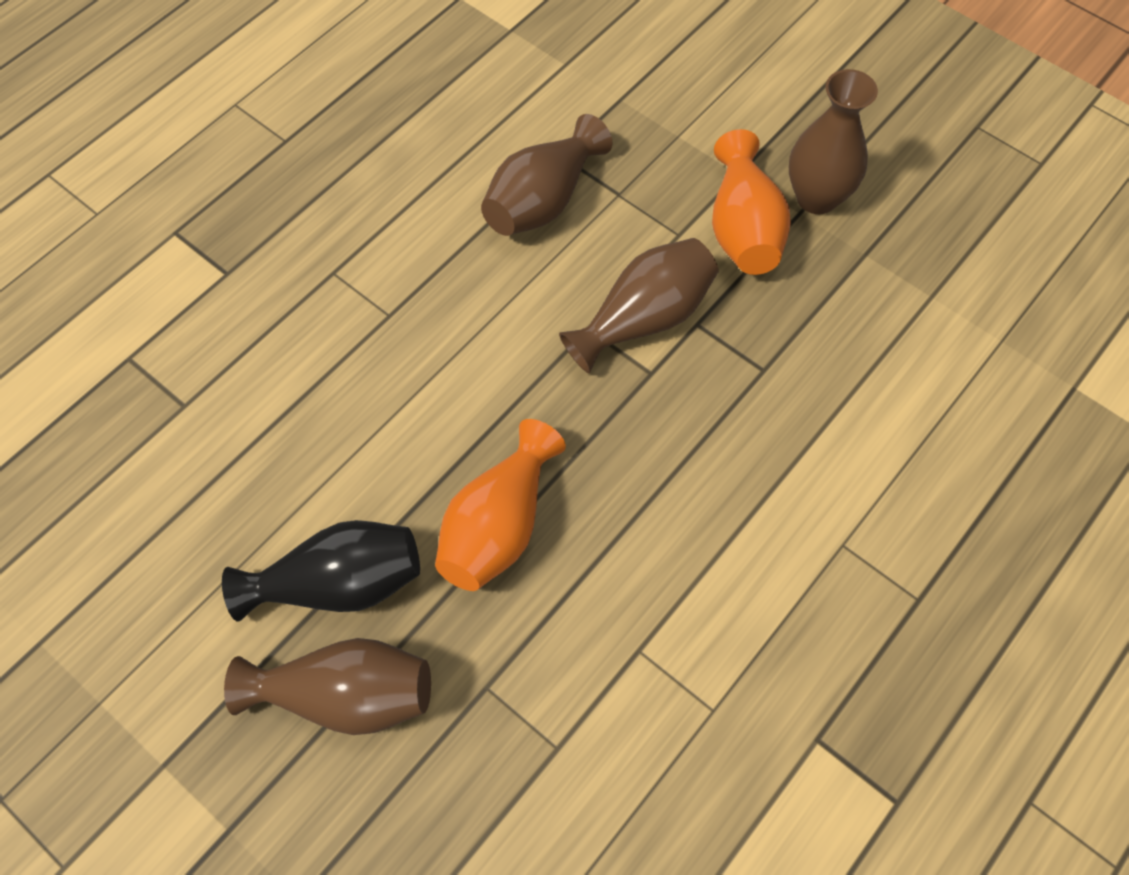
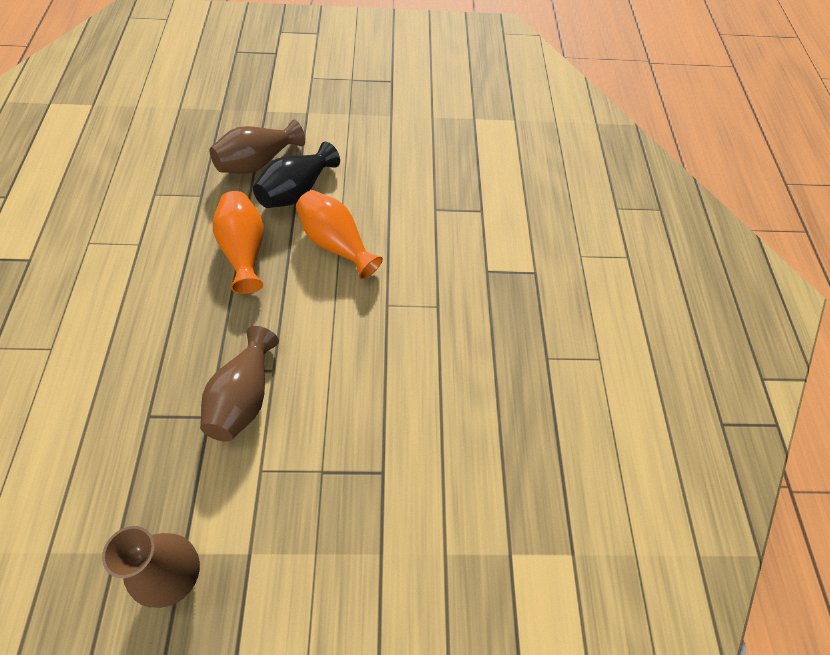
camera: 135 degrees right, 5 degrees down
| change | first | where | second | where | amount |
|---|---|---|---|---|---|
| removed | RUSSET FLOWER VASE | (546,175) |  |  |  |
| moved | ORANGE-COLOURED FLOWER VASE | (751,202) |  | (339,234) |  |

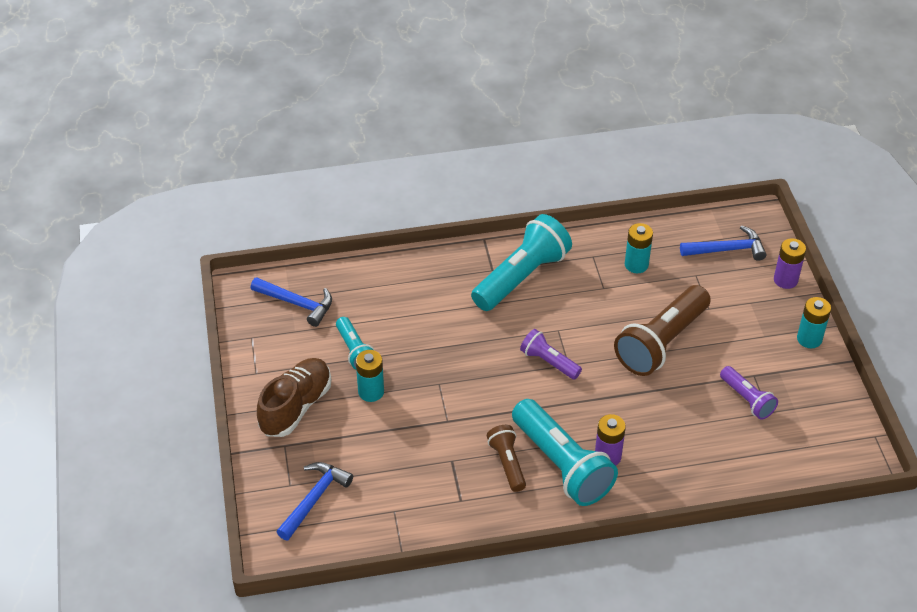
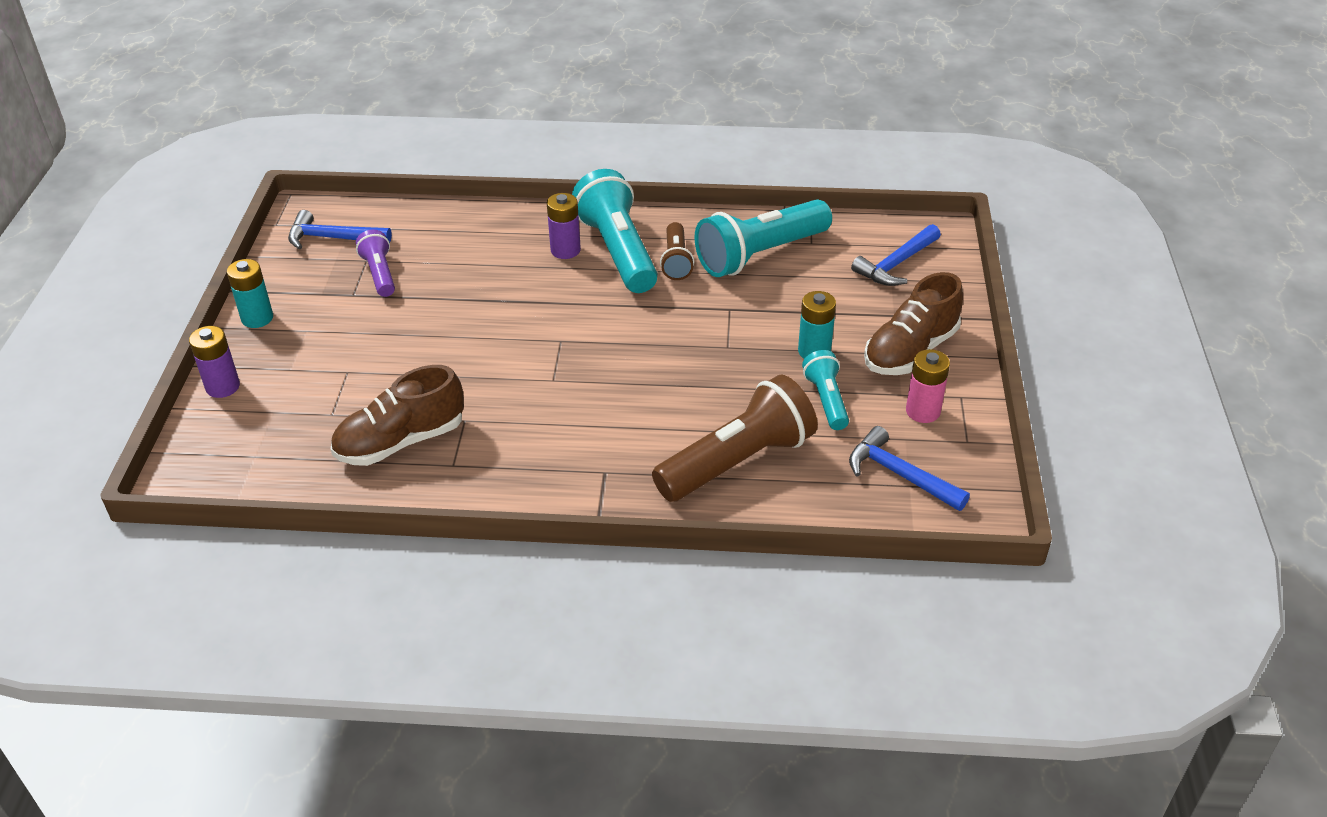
camera: 165 degrees left, 5 degrees down
| change | first | where | second | where | amount |
|---|---|---|---|---|---|
| moved | TEAL TORCH | (521,262) |  | (763,238) |  |
| removed | PURPLE TORCH | (551,354) |  |  |  |
| moved | RUSSET TORCH | (662,330) |  | (735,438) |  |
| replaced | TEAL POWER CELL | (639,248) | RUSSET LACE-UP SHOE | (397,415) |  |
| moved | COBALT HAMMER | (723,243) |  | (340,230) |  |
| added |  |  | ROSE-PINK POWER CELL | (928,386) |  |

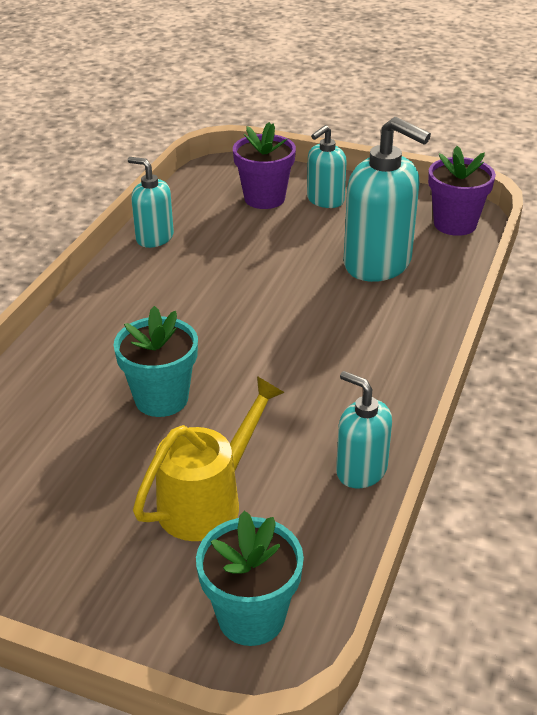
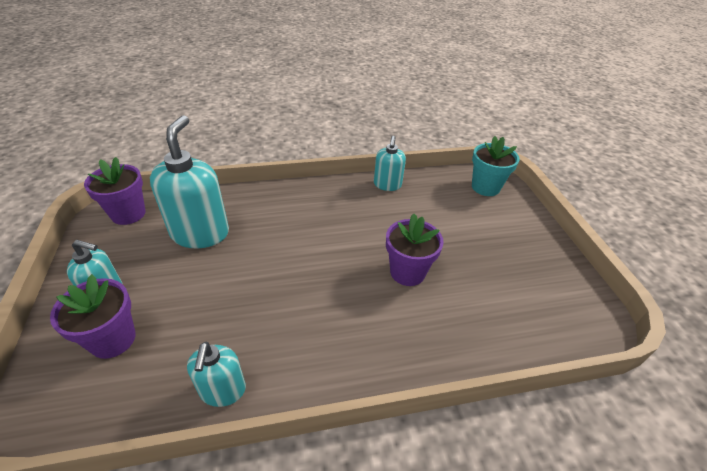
camera: 125 degrees left, 5 degrees up
| change | first | where | second | where | amount |
|---|---|---|---|---|---|
| recoloured | TEAL FLOWER POT | (155,361) | PURPLE FLOWER POT | (415,250) |  |
| removed | BRIGHT YELLOW SPRINKLING CAN | (209,458) |  |  |  |

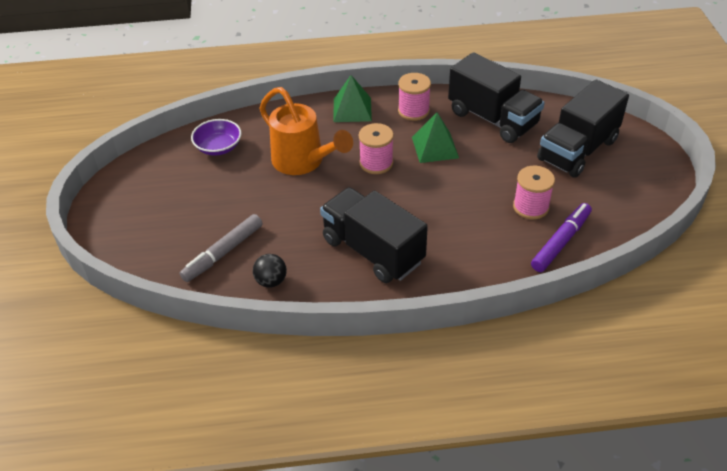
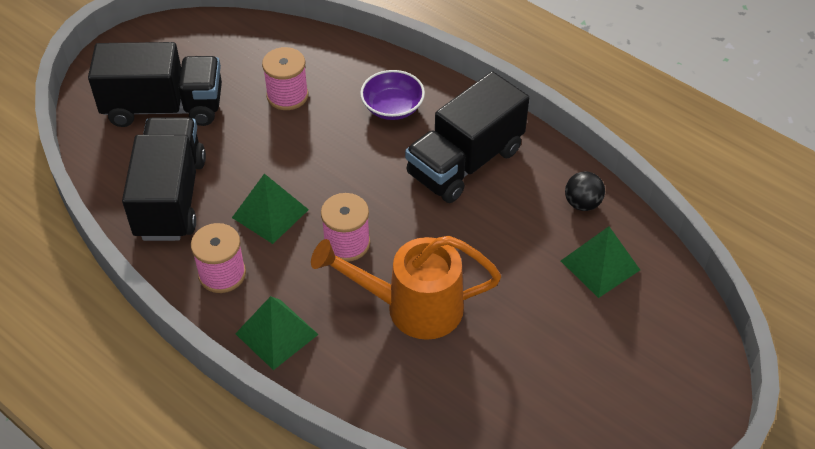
camera: 135 degrees left, 5 degrees up
| change | first | where | second | where | amount |
|---|---|---|---|---|---|
| replaced | GREY MARKER | (221,248) | LEAF-GREEN PYRAMID | (600,262) |  |
| moved | PURPLE DEEP DISH | (216,137) |  | (392,95) |  |
| turned | ORANGE-COLOURED SPRINKLING CAN | (306,131) |  | (406,288) | 90 degrees counterclockwise |
| turned | JET-BLACK TOY TRUCK | (374,235) |  | (467,137) | 45 degrees clockwise |
| removed | PURPLE MARKER | (561,237) |  |  |  |

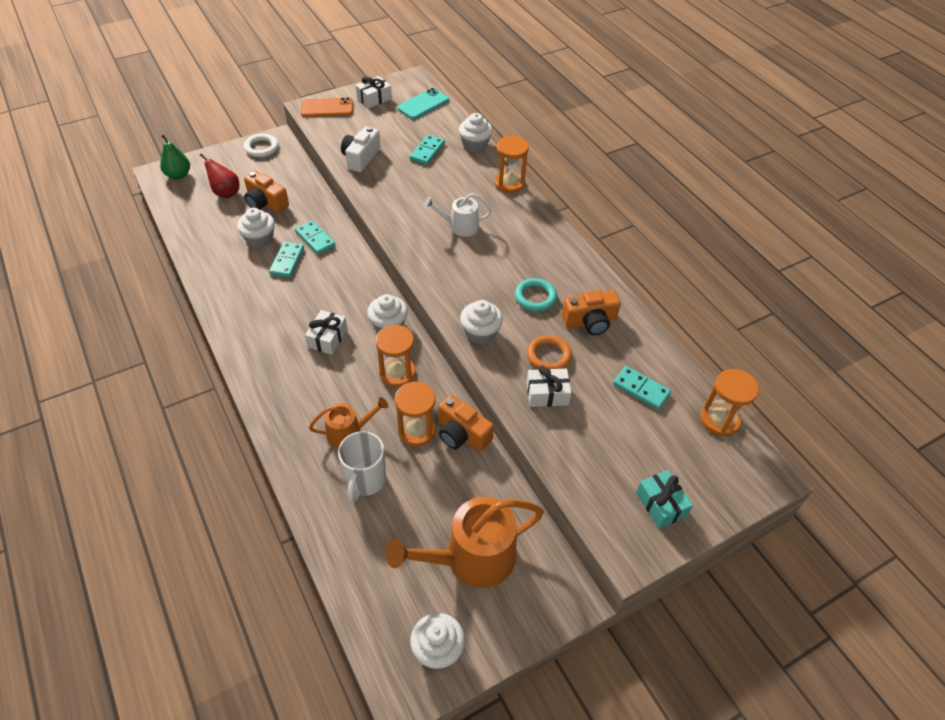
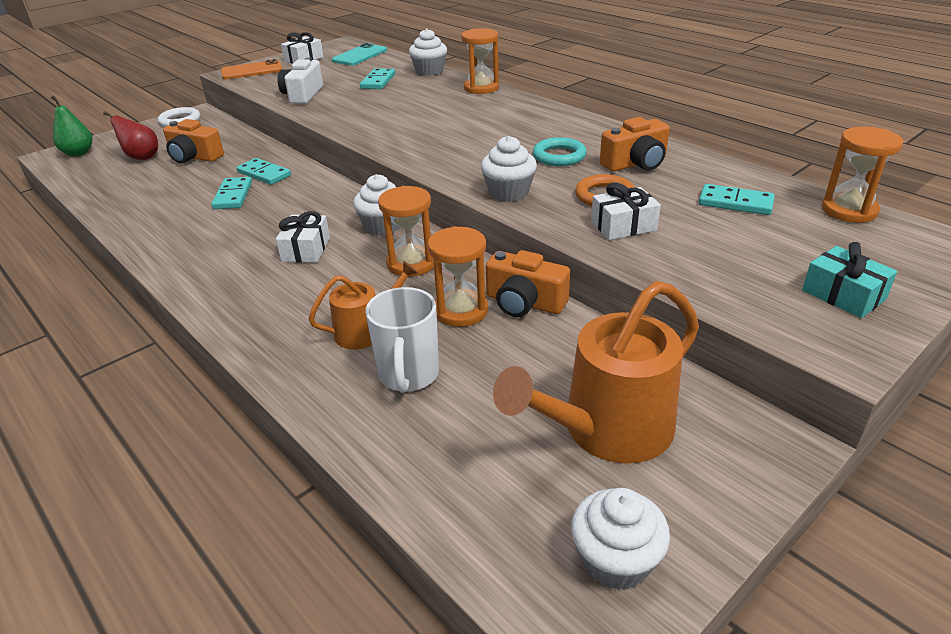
camera: 10 degrees left, 15 degrees down
| change | first | where | second | where | amount |
|---|---|---|---|---|---|
| removed | WHITE MUFFIN | (256,228) |  |  |  |
| removed | WHITE SPRINKLING CAN | (458,215) |  |  |  |

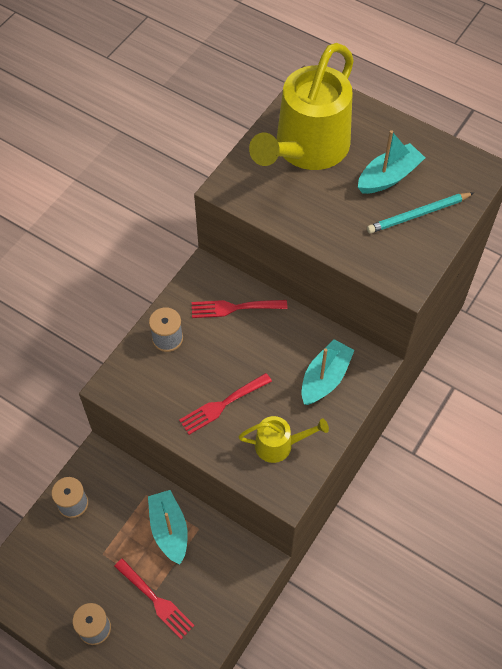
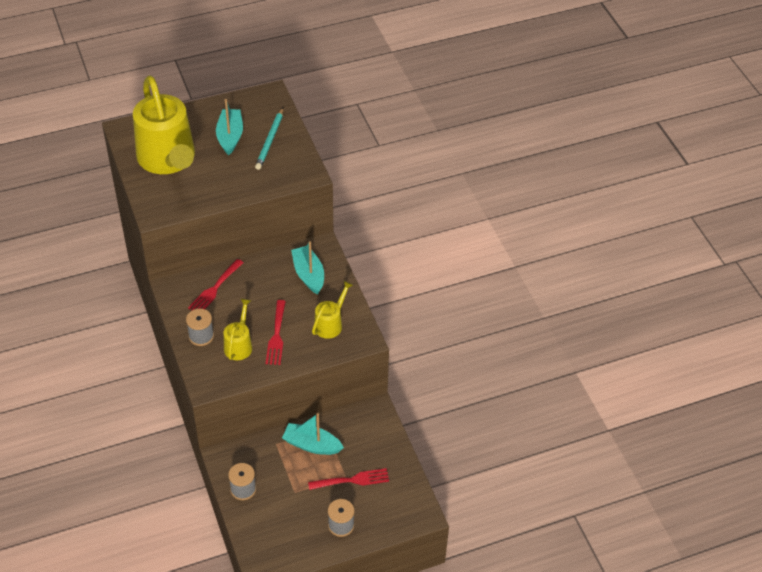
camera: 55 degrees left, 10 degrees down
| change | first | where | second | where | amount |
|---|---|---|---|---|---|
| added |  |  | BRIGHT YELLOW SPRINKLING CAN | (237,329) |  |

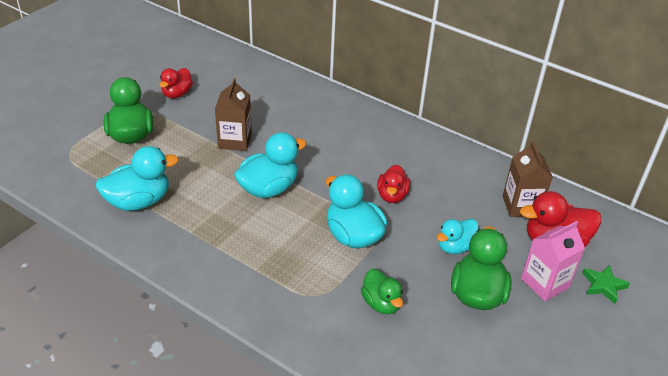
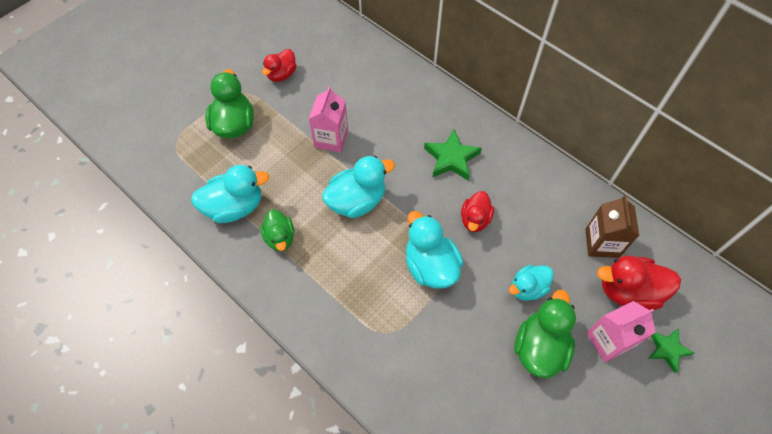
camera: 10 degrees right, 20 degrees up
| change | first | where | second | where | amount |
|---|---|---|---|---|---|
| recoloured | RUSSET JUICE CARTON | (233,114) | ROSE-PINK JUICE CARTON | (328,119) |  |
| moved | LEAF-GREEN DUCK | (382,291) |  | (277,230) |  |
| added |  |  | LEAF-GREEN STAR | (453,154) |  |

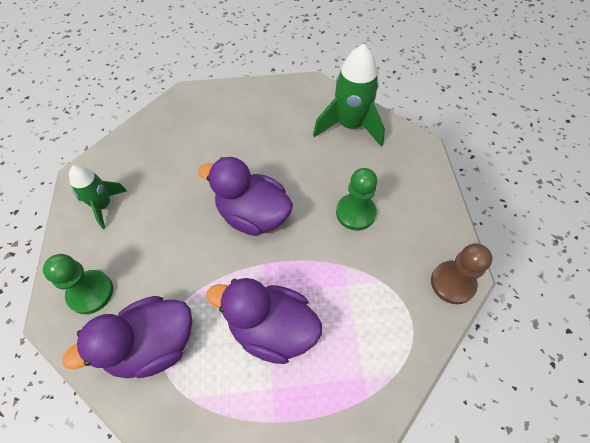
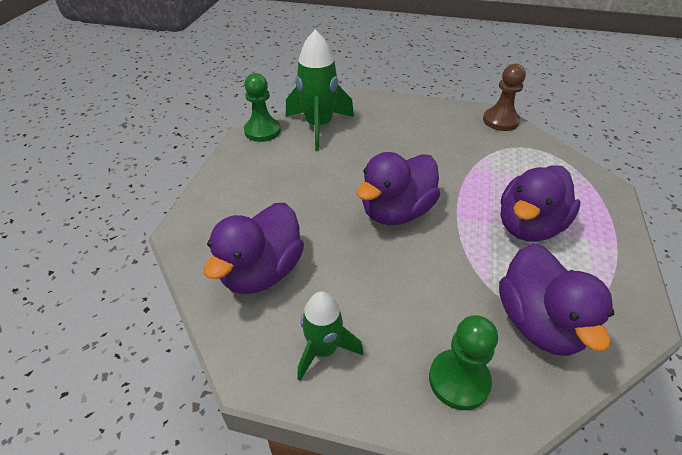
camera: 70 degrees left, 15 degrees down
| change | first | where | second | where | amount |
|---|---|---|---|---|---|
| moved | LEAF-GREEN GAME PAWN | (356,199) |  | (262,107) |  |
| added |  |  | PURPLE DUCK | (254,248) |  |

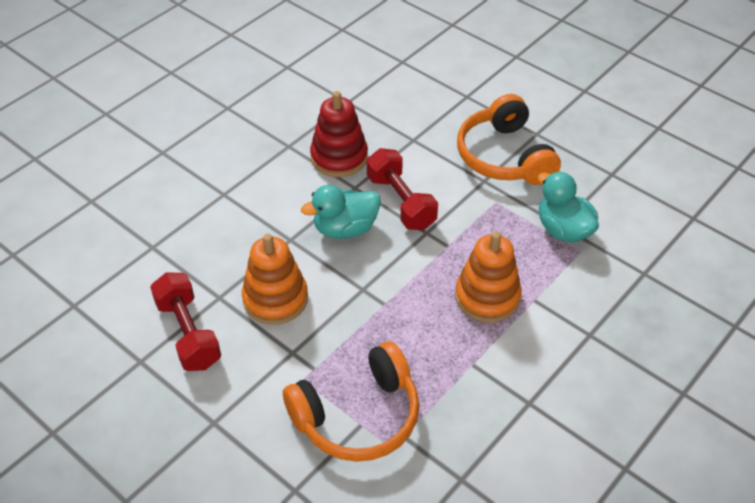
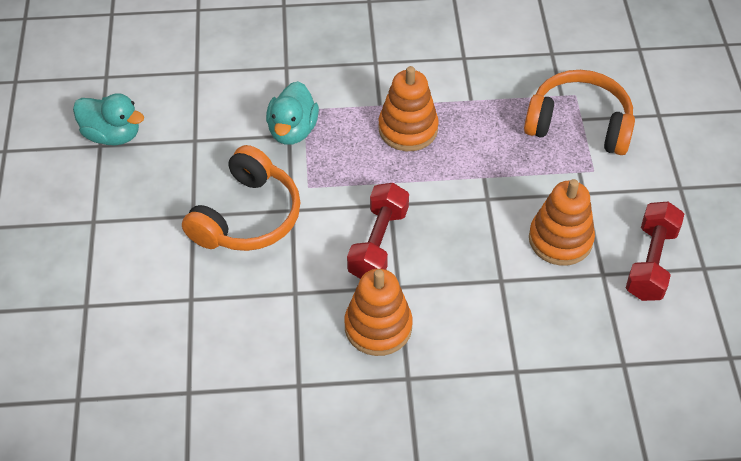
camera: 135 degrees left, 5 degrees up
| change | first | where | second | where | amount |
|---|---|---|---|---|---|
| moved | TEAL DUCK | (341,212) |  | (108,119) |  |
| recoloured | SCARLET STACKING RINGS | (339,134) | ORANGE-COLOURED STACKING RINGS | (378,312) |  |

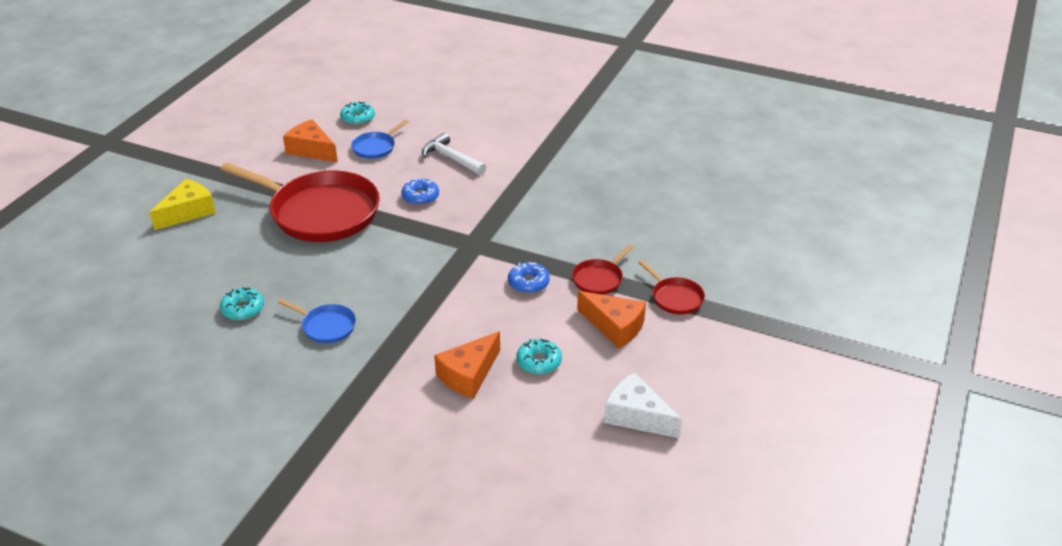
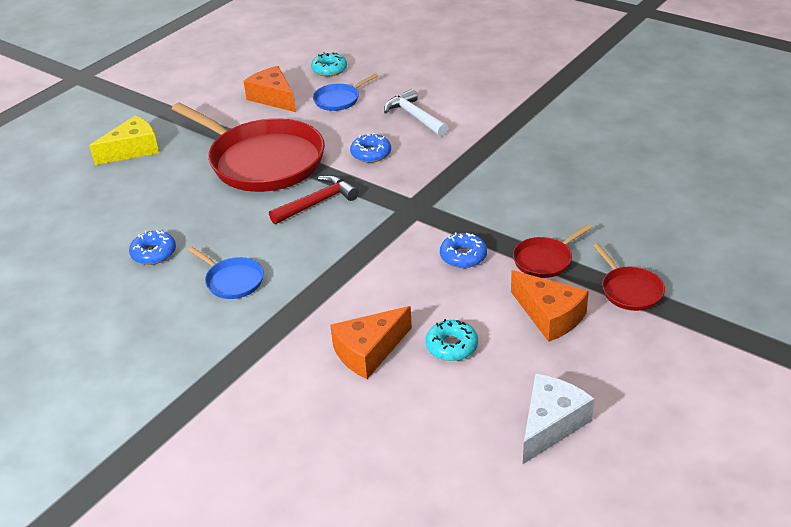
camera: 15 degrees right, 0 degrees up
| change | first | where | second | where | amount |
|---|---|---|---|---|---|
| recoloured | TEAL DOUGHNUT | (242,304) | COBALT DOUGHNUT | (152,247) |  |
| turned | WHITE CHEESE | (643,406) |  | (559,419) | 75 degrees clockwise |
| added |  |  | SCARLET HAMMER | (314,199) |  |

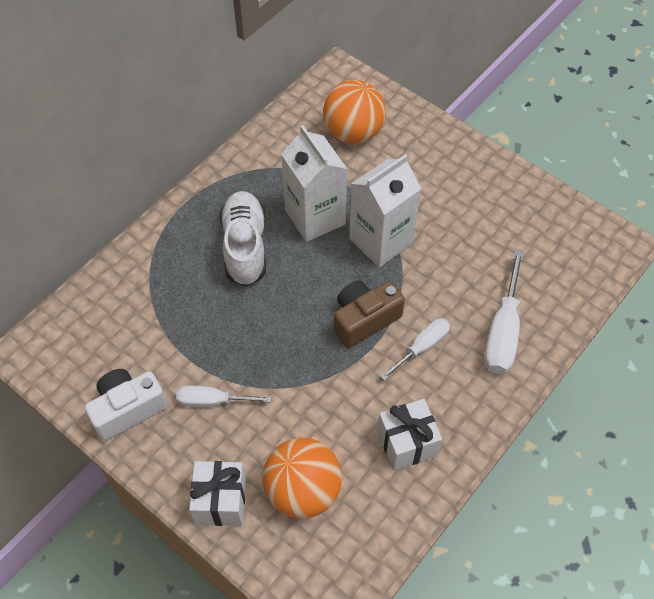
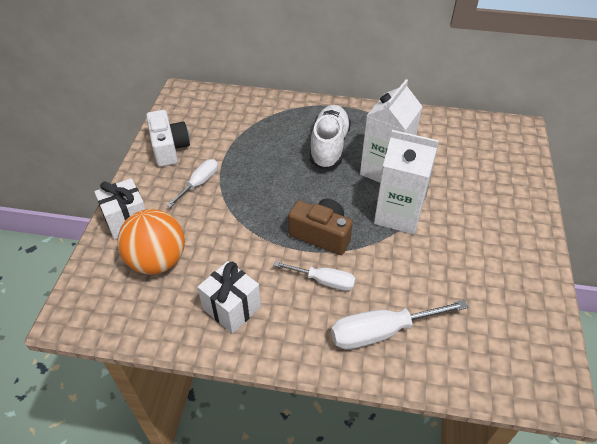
camera: 60 degrees right, 10 degrees down
| change | first | where | second | where | amount |
|---|---|---|---|---|---|
| turned | WHITE PHOTO CAMERA | (126,405) |  | (168,138) | 45 degrees clockwise |
| turned | WHITE SCREWDRIVER | (223,396) |  | (192,183) | 60 degrees clockwise |
| turned | WHITE LACE-UP SHOE | (243,238) |  | (330,137) | 45 degrees counterclockwise |
| removed | ORANGE-COLOURED BALL | (354,112) |  |  |  |

